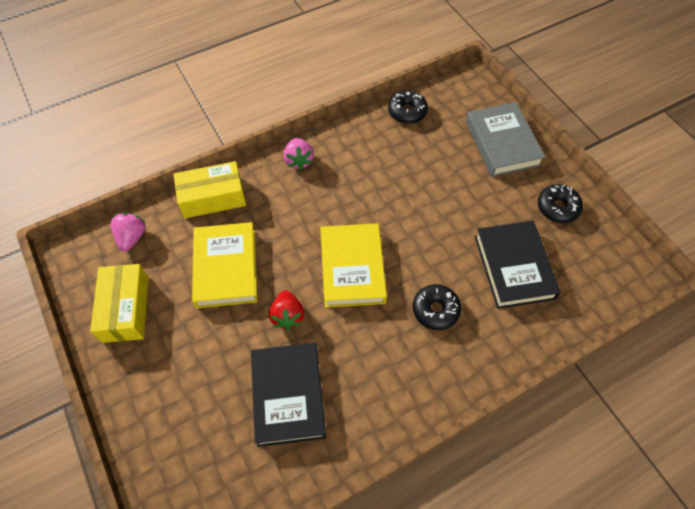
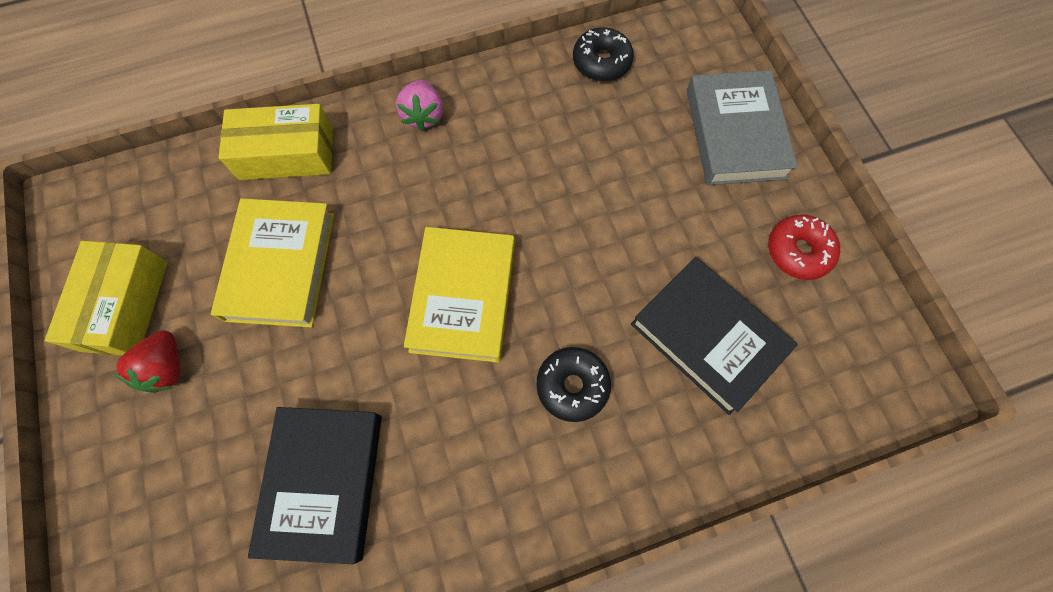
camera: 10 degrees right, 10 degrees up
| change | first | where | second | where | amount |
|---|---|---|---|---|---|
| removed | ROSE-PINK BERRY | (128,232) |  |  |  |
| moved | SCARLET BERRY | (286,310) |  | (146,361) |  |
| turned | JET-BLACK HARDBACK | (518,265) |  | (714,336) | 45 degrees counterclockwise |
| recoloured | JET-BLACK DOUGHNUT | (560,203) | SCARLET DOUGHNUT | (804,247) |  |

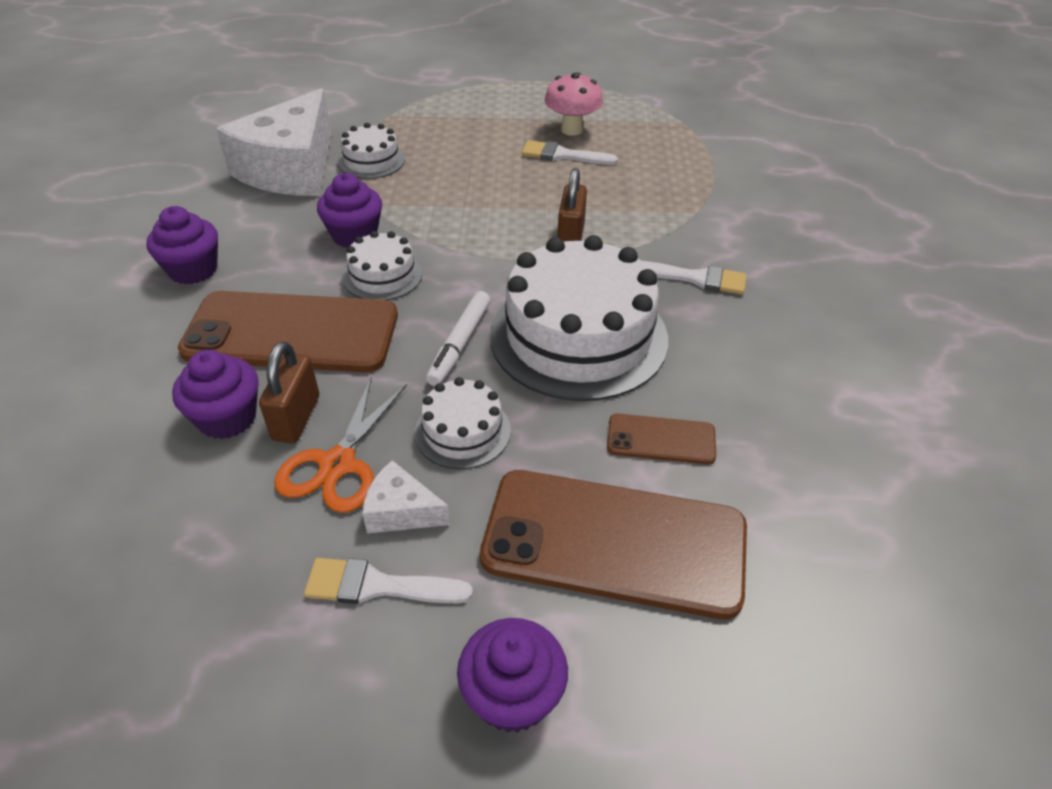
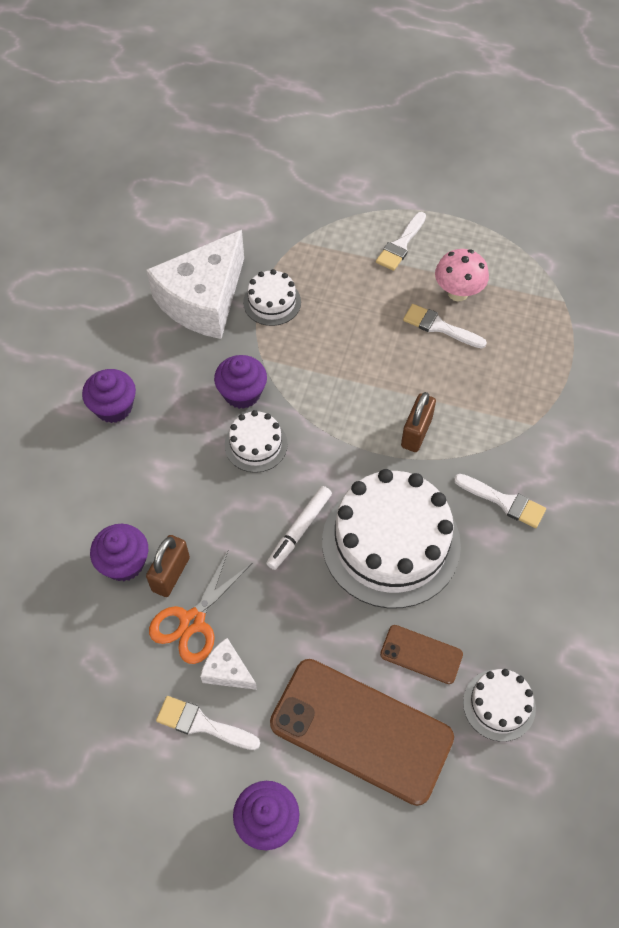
camera: 15 degrees right, 15 degrees up
| change | first | where | second | where | amount |
|---|---|---|---|---|---|
| removed | RUSSET MOBILE PHONE | (288,331) |  |  |  |
| moved | WHITE LAYER CAKE | (463,423) |  | (499,705) |  |
| added |  |  | WHITE PAINTBRUSH | (401,241) |  |

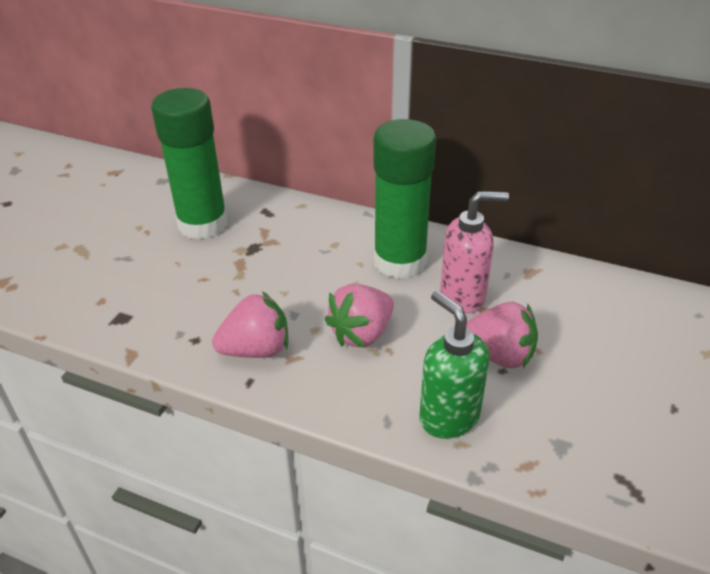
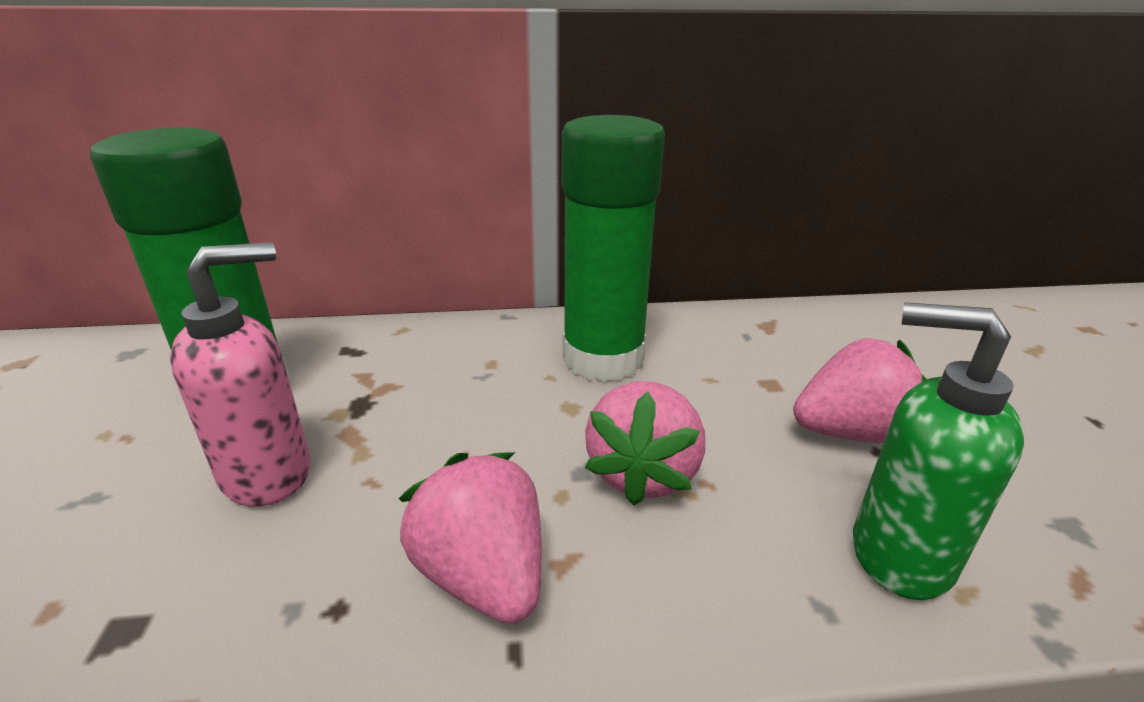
camera: 30 degrees left, 10 degrees down
| change | first | where | second | where | amount |
|---|---|---|---|---|---|
| turned | ROSE-PINK BERRY | (250,324) |  | (470,538) | 75 degrees counterclockwise |
| moved | ROSE-PINK SOAP PUMP | (474,252) |  | (240,374) |  |

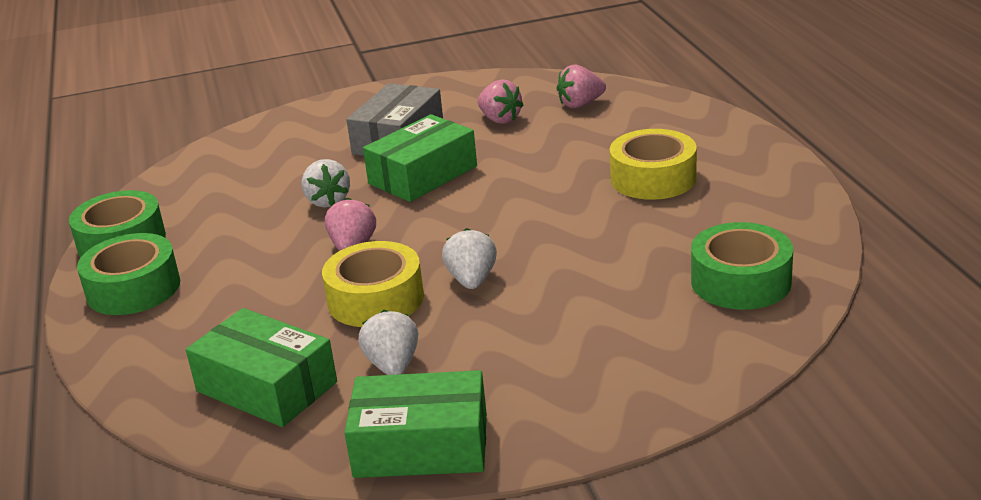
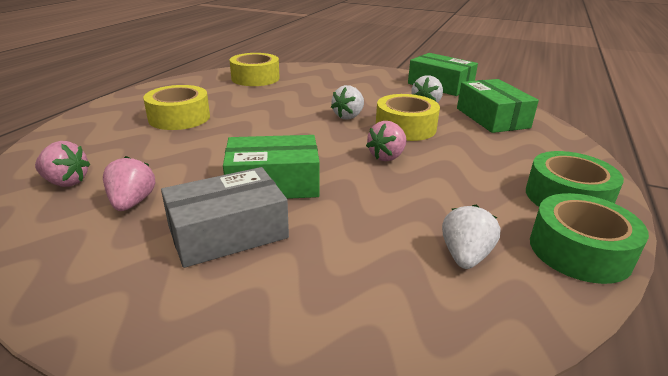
camera: 145 degrees left, 0 degrees up
| change | first | where | second | where | amount |
|---|---|---|---|---|---|
| moved | WHITE BERRY | (325,183) |  | (471,237) |  |
| recoloured | LEAF-GREEN STICKY TAPE | (742,266) | BRIGHT YELLOW STICKY TAPE | (255,69) |  |

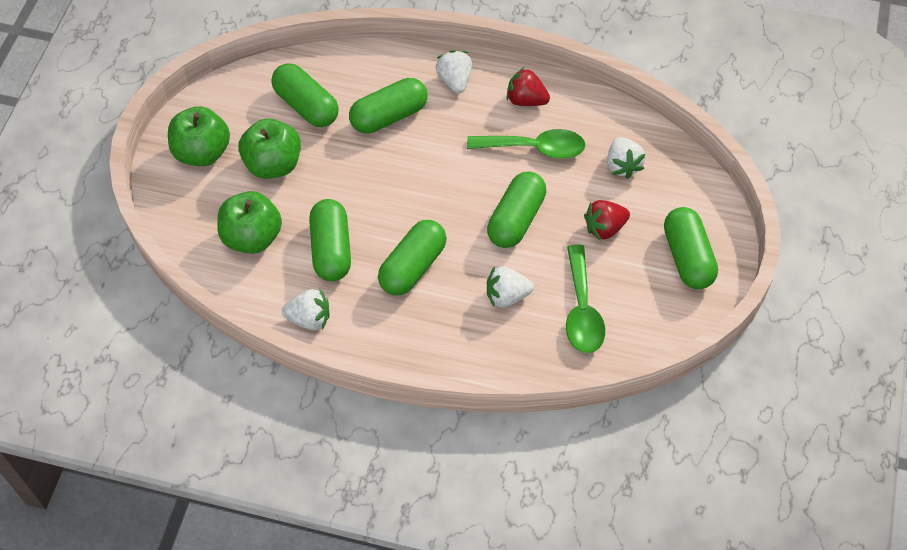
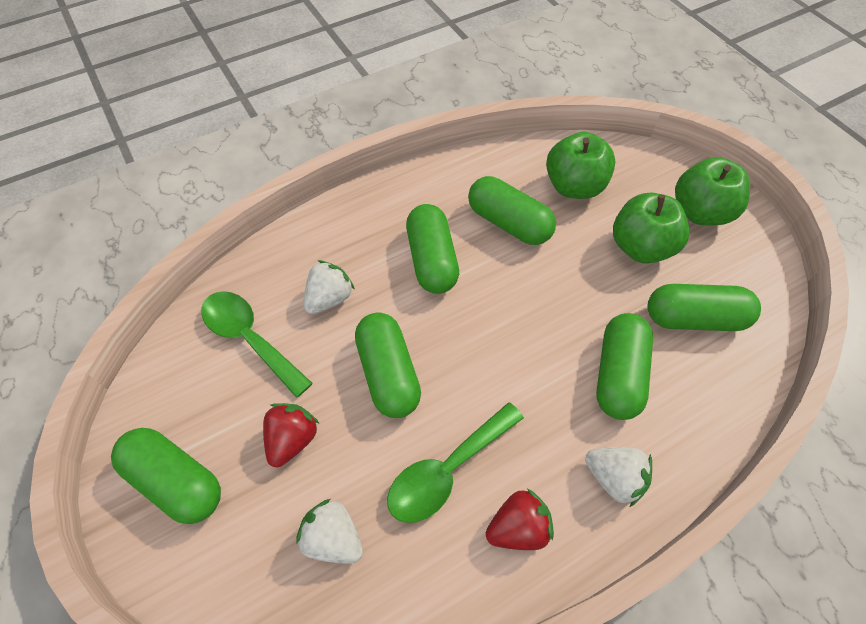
camera: 135 degrees right, 0 degrees up
| change | first | where | second | where | amount |
|---|---|---|---|---|---|
| removed | WHITE BERRY | (305,309) |  |  |  |

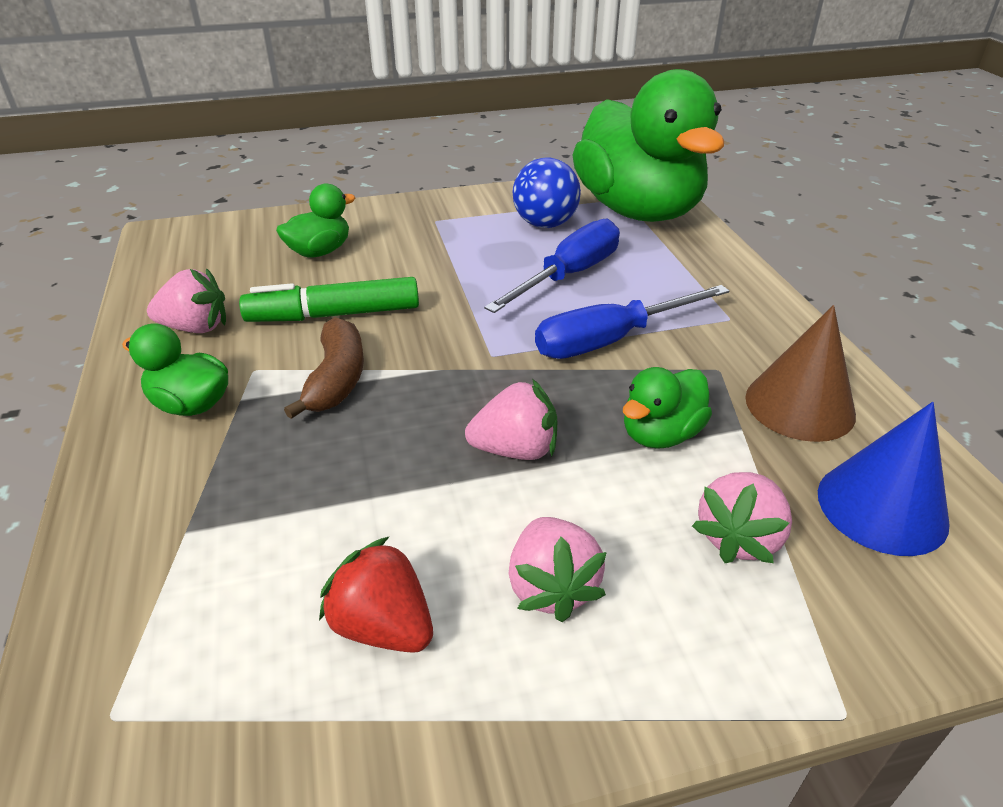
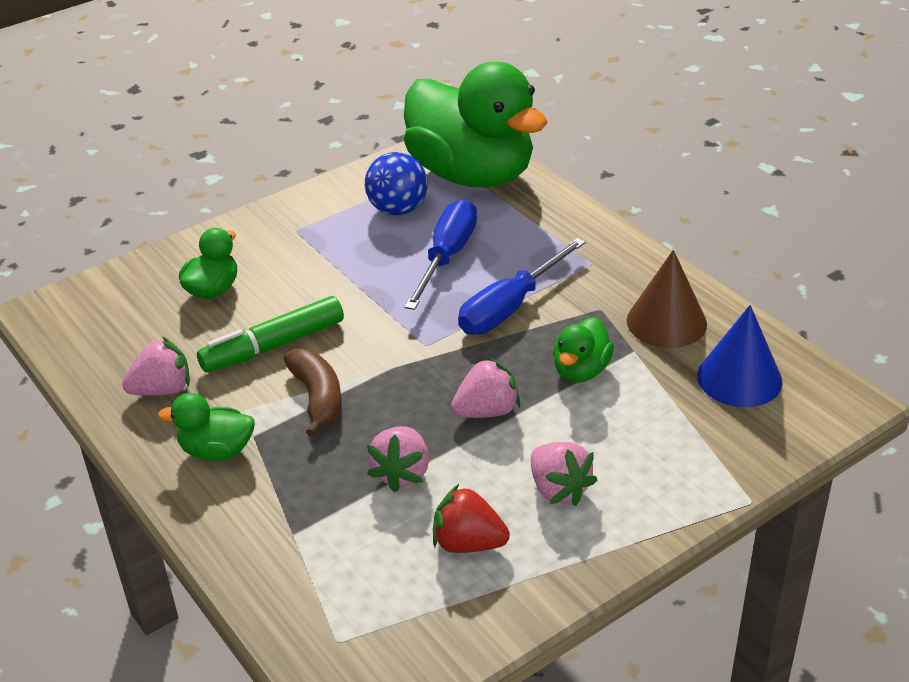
camera: 20 degrees left, 0 degrees up
| change | first | where | second | where | amount |
|---|---|---|---|---|---|
| moved | ROSE-PINK BERRY | (742,517) |  | (398,459) |  |

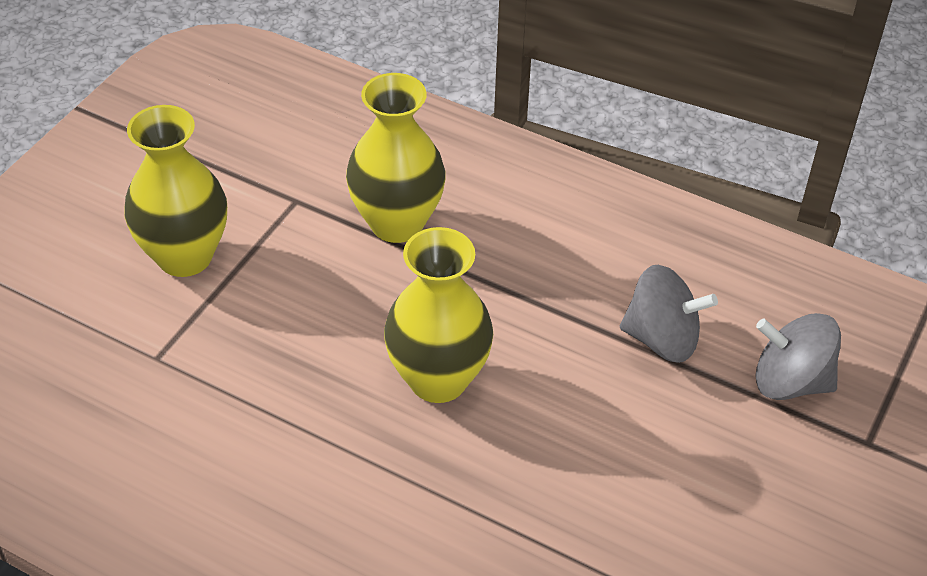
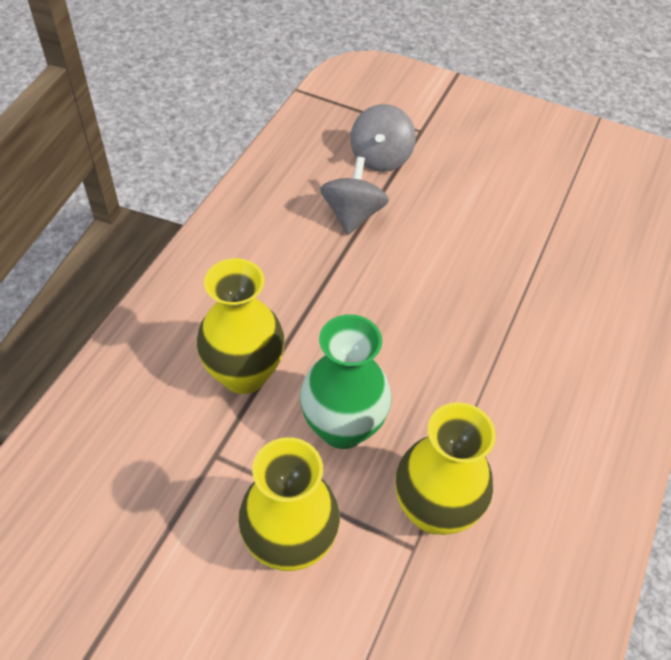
camera: 95 degrees left, 5 degrees up
| change | first | where | second | where | amount |
|---|---|---|---|---|---|
| moved | BRIGHT YELLOW FLOWER VASE | (438,315) |  | (445,468) |  |
| added |  |  | LEAF-GREEN FLOWER VASE | (346,381) |  |

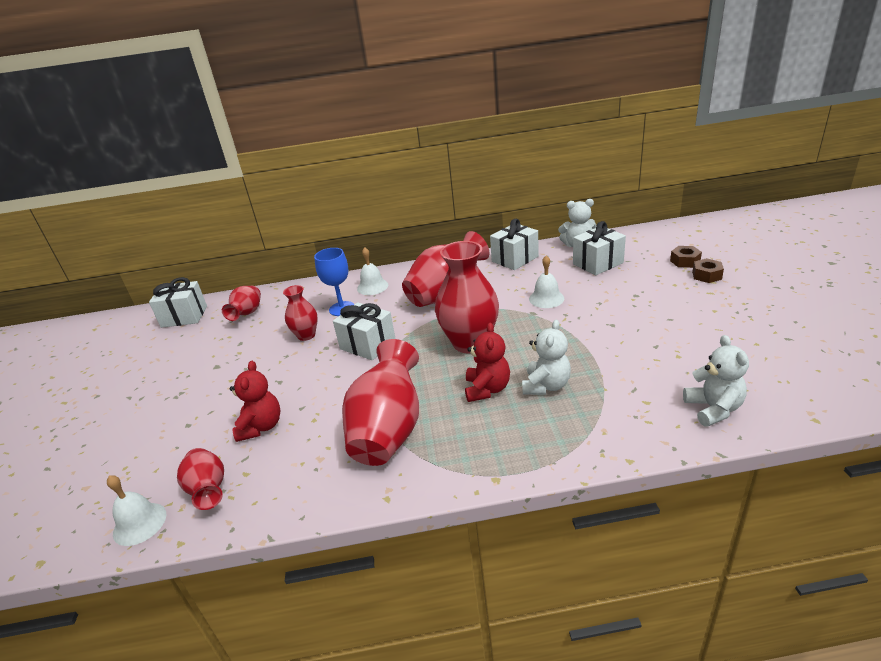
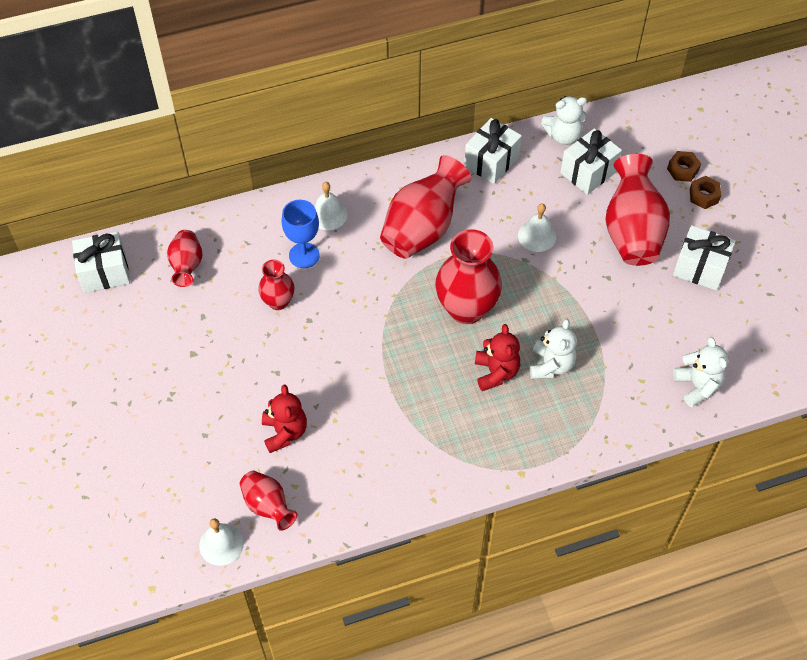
camera: 15 degrees left, 25 degrees up
| change | first | where | second | where | amount |
|---|---|---|---|---|---|
| moved | WHITE PRESENT | (364,331) |  | (704,258) |  |
| moved | SCARLET FLOWER VASE | (380,402) |  | (637,210) |  |

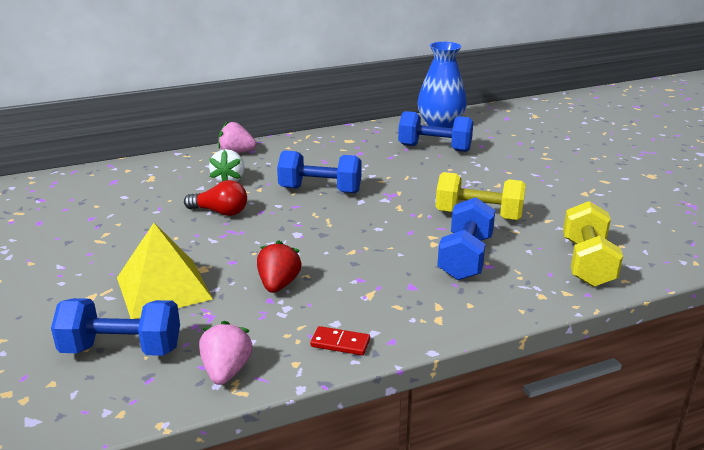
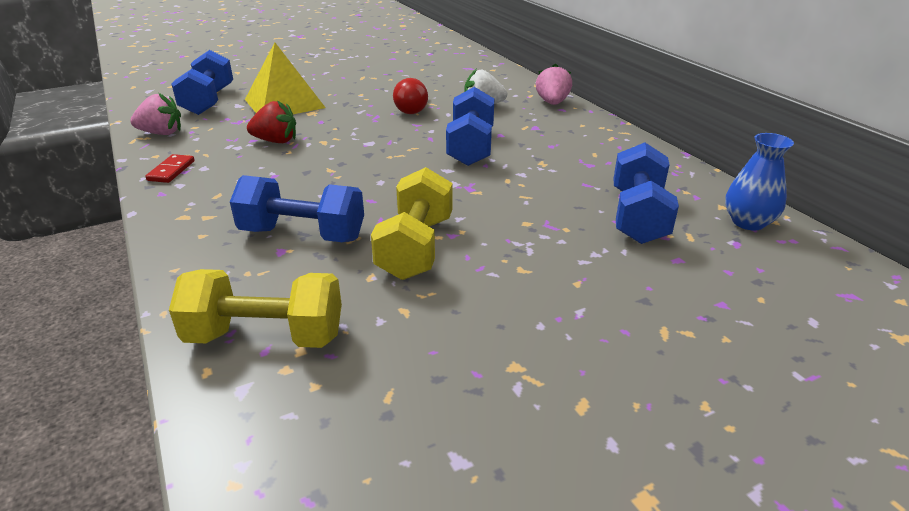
camera: 85 degrees right, 5 degrees up
| change | first | where | second | where | amount |
|---|---|---|---|---|---|
| resized | COBALT FLOWER VASE | (442,84) |  | (759,182) | x0.64 |

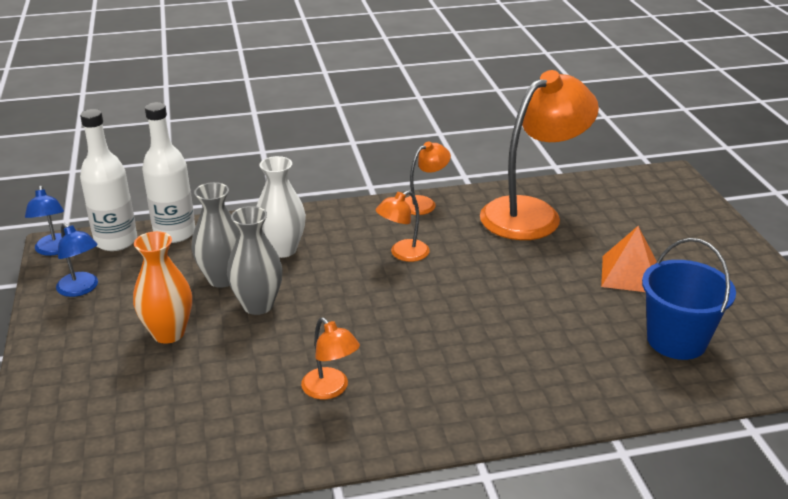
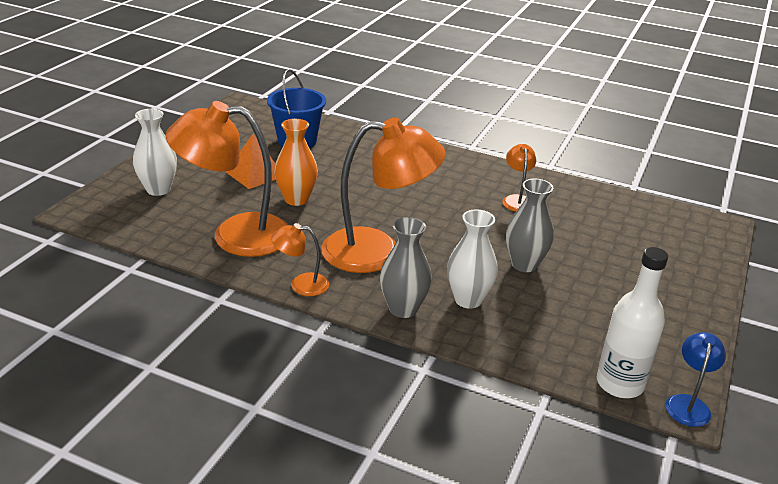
camera: 145 degrees left, 0 degrees up
| change | first | where | second | where | amount |
|---|---|---|---|---|---|
| removed | COBALT LAMP | (77,260) |  |  |  |
| moved | ORANGE-COLOURED FLOWER VASE | (162,287) |  | (296,162) |  |
| removed | WHITE FLASK | (168,172) |  |  |  |
| moved | GREY FLOWER VASE | (215,235) |  | (406,267) |  |
| resized | ORANGE-COLOURED LAMP | (403,226) |  | (383,195) | x2.18 |
| added |  |  | WHITE FLOWER VASE | (155,152) |  |

